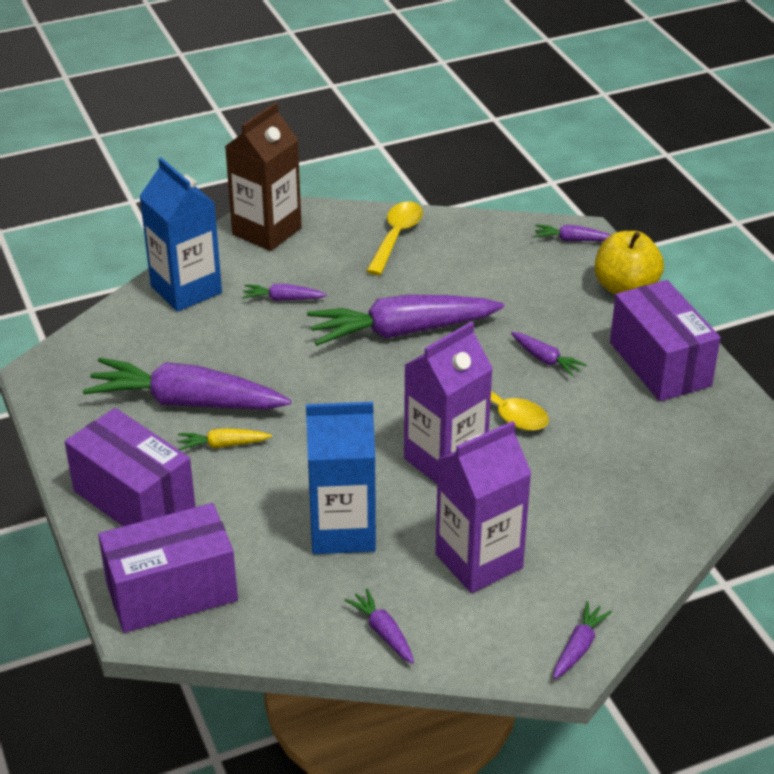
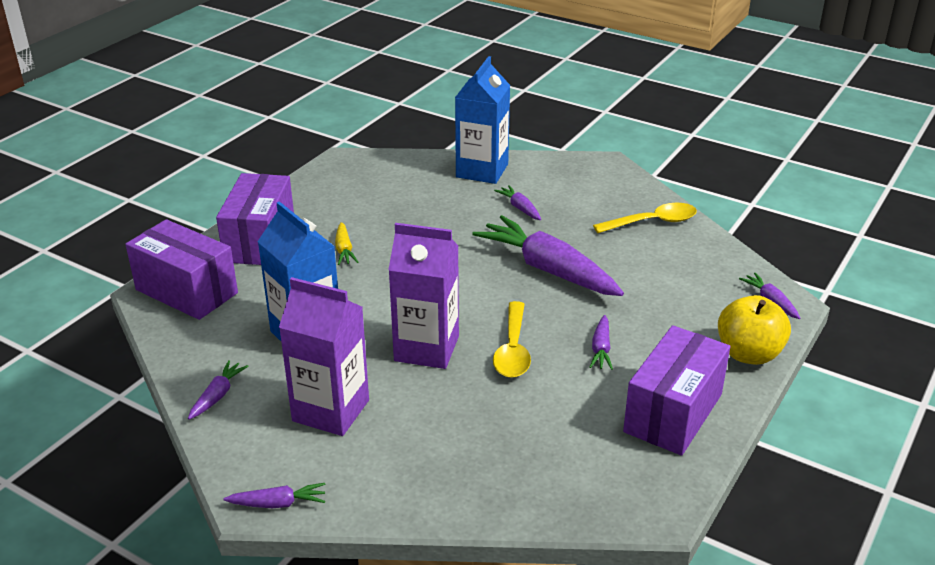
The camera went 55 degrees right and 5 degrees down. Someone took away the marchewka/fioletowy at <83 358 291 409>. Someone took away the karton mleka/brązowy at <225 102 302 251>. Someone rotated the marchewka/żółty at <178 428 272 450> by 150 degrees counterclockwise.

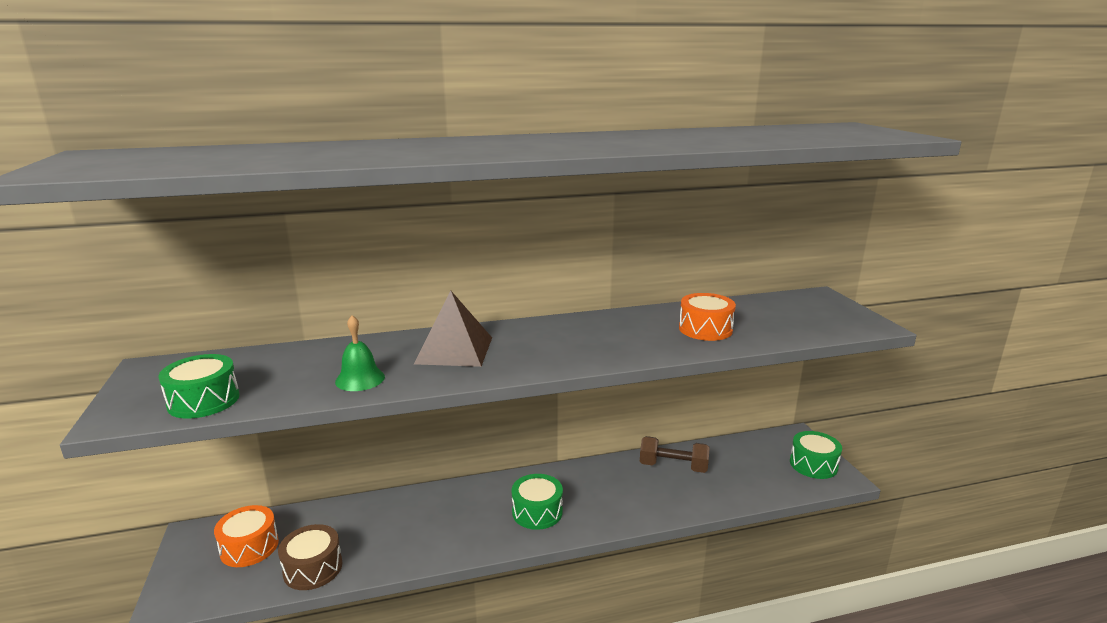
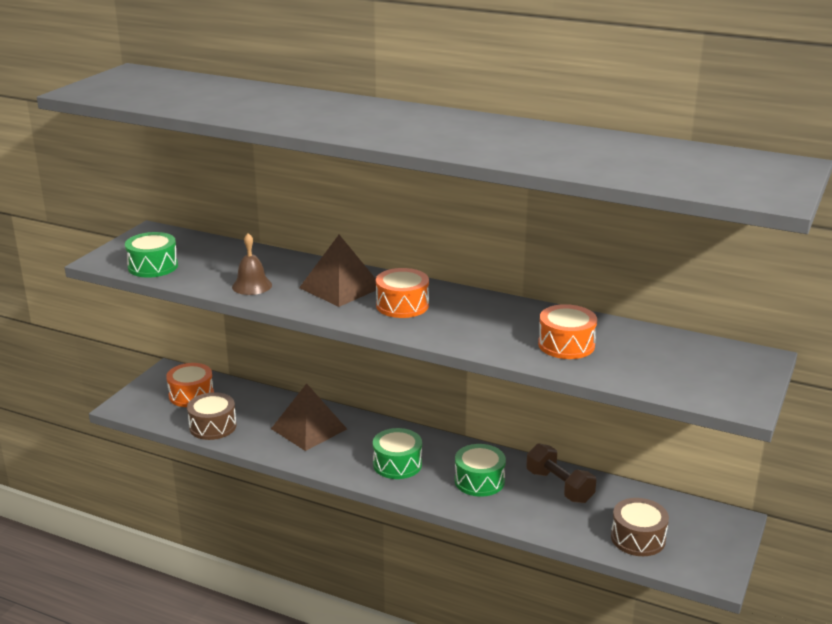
The camera went 40 degrees right and 5 degrees up. Someone put down the piramida/brązowy at <271 383 347 451>. Someone put down the bęben/pomarańczowy at <376 268 429 318>. Someone put down the bęben/brązowy at <611 498 669 556>. Someone carried the bęben/zielony from <790 431 842 479> to <455 444 506 497>. Someone repainted the dzwonek/zielony at <335 315 385 391>, which became the dzwonek/brązowy at <232 233 272 295>.

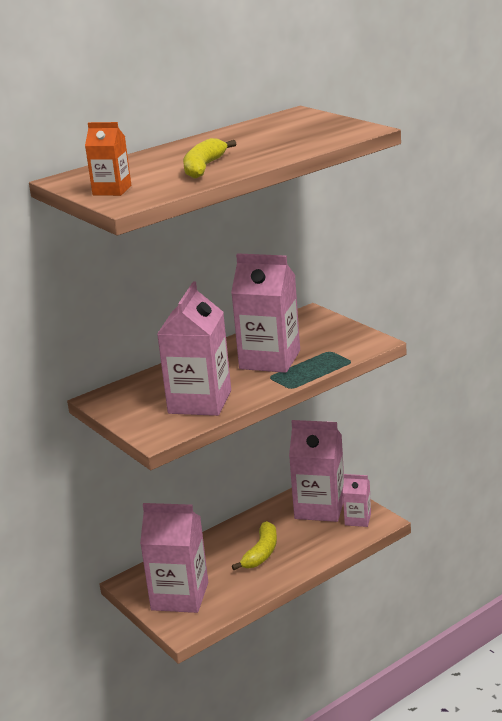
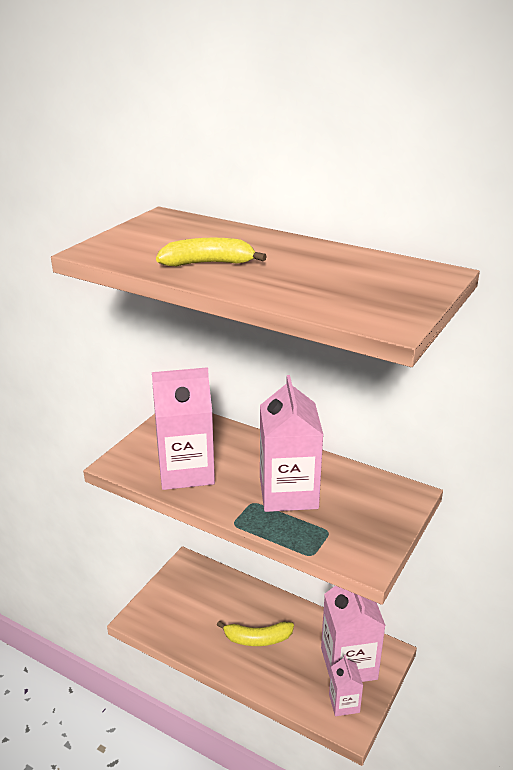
The camera went 65 degrees right and 5 degrees up. Someone took away the karton mleka/pomarańczowy at <85 122 131 196>. Someone took away the karton mleka/różowy at <140 503 208 613>.

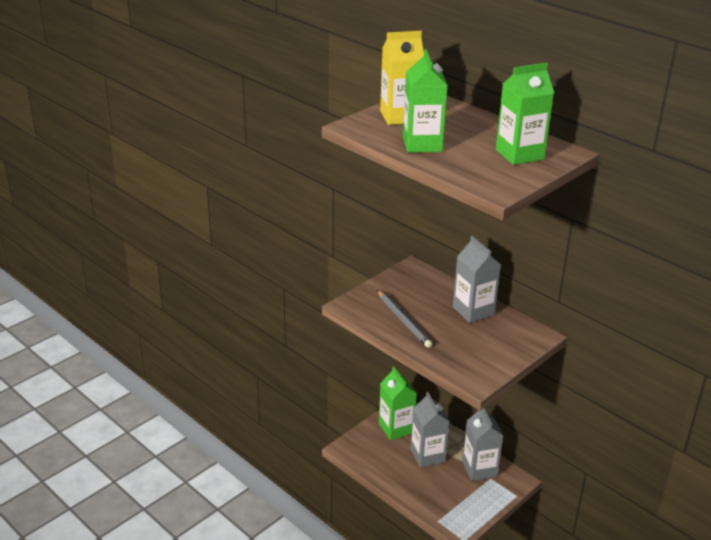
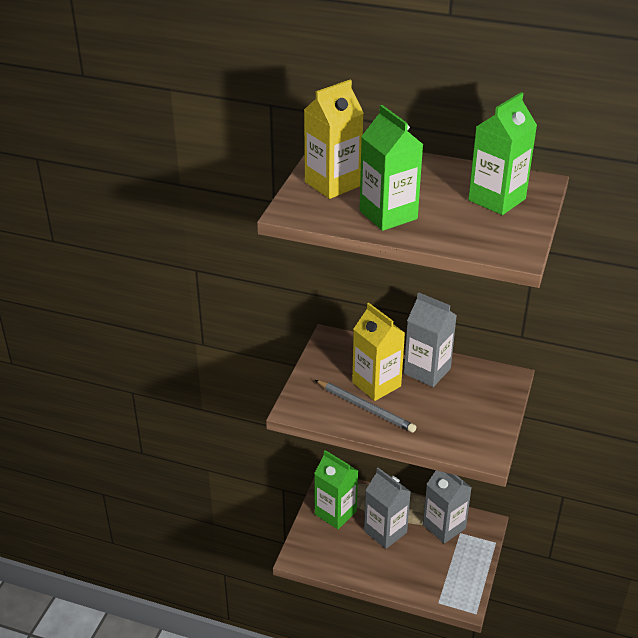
The camera went 25 degrees left and 5 degrees up. Someone put down the karton mleka/żółty at <352 303 405 401>.

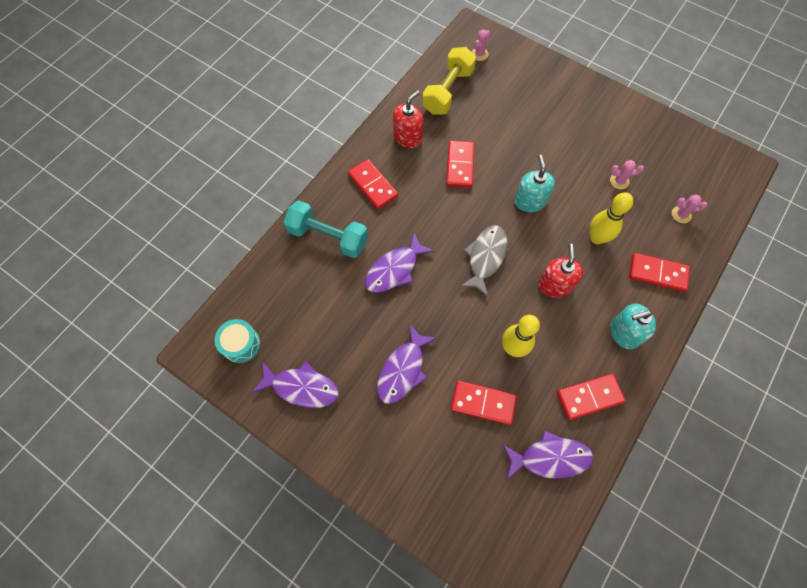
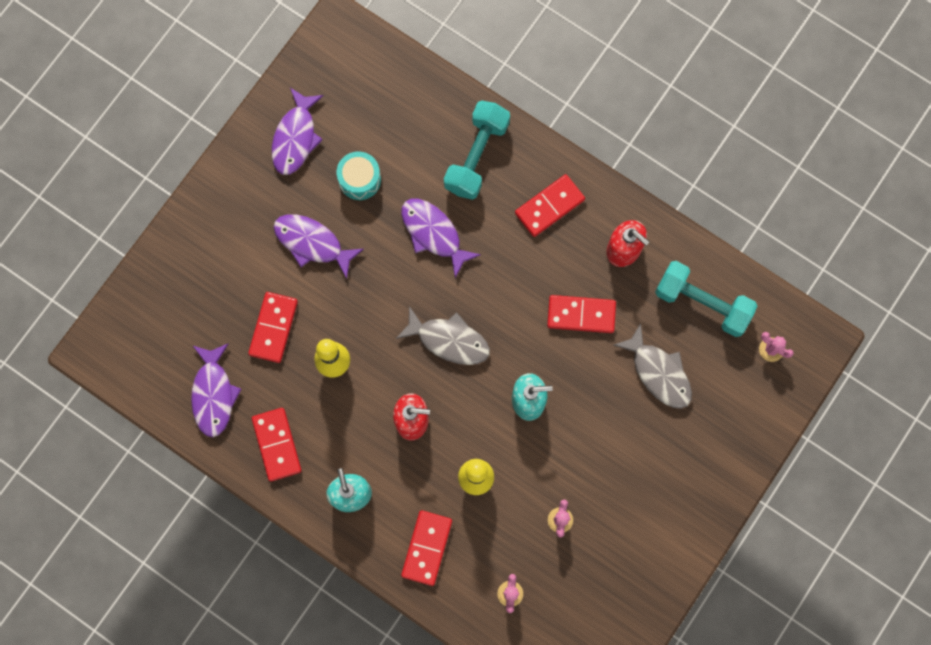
The camera went 90 degrees right and 10 degrees up. Someone put down the ryba/szary at <614 323 692 409>. Someone carried the bęben/turkusowy from <215 319 260 363> to <336 151 381 200>. Someone repainted the hantel/żółty at <422 47 476 115>, which became the hantel/turkusowy at <655 261 757 337>.

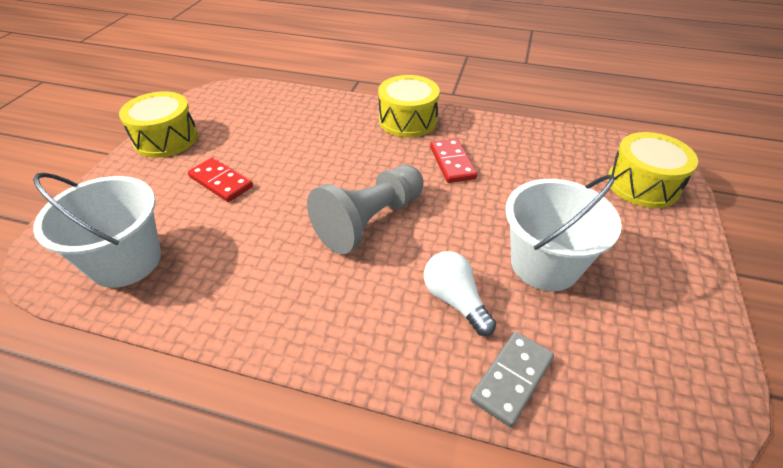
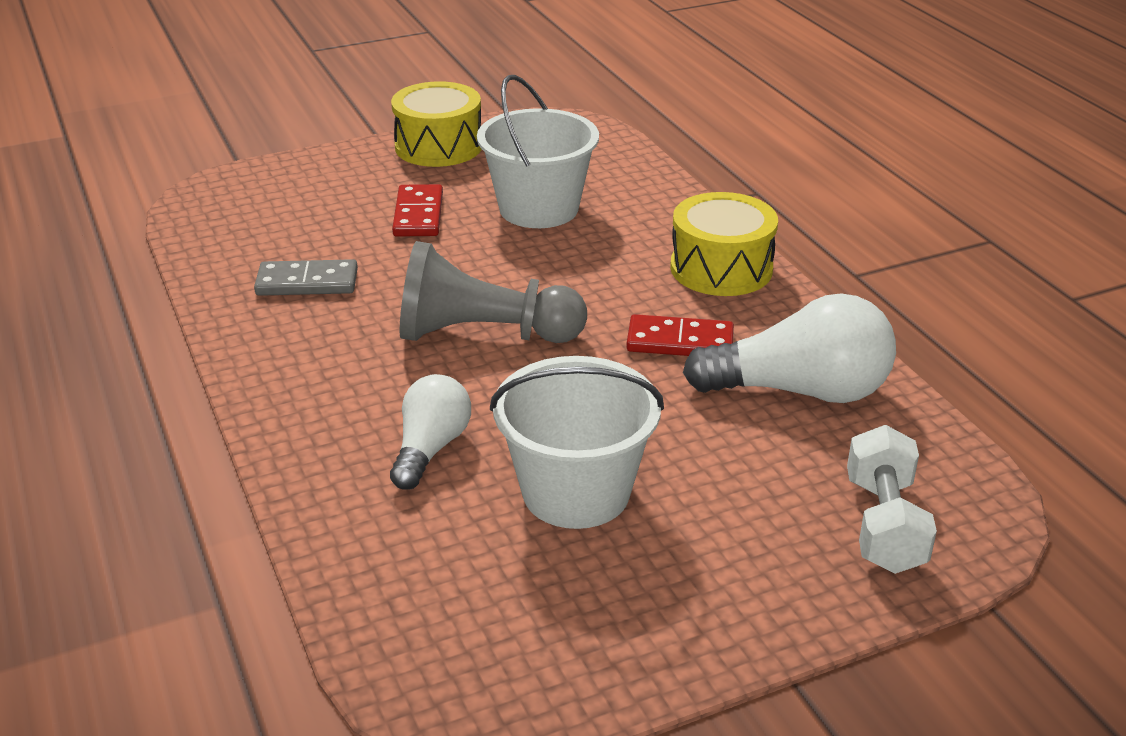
The camera went 50 degrees right and 10 degrees down. Someone put down the żarówka/biały at <683 293 896 403>. Someone carried the wiadro/biały from <33 173 161 288> to <477 75 599 228>. Someone carried the kostka domina/szary from <470 332 554 427> to <254 259 358 296>. Someone swapped the bęben/żółty at <607 132 698 208> for the hantel/biały at <847 425 937 574>. Someone rotated the kostka domina/czerwony at <430 138 477 183> by 60 degrees clockwise.

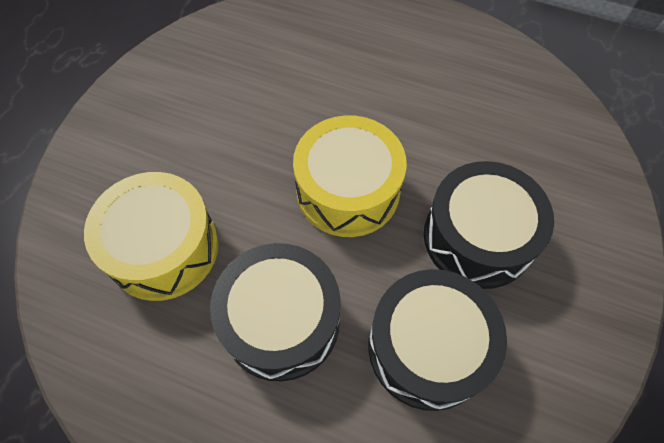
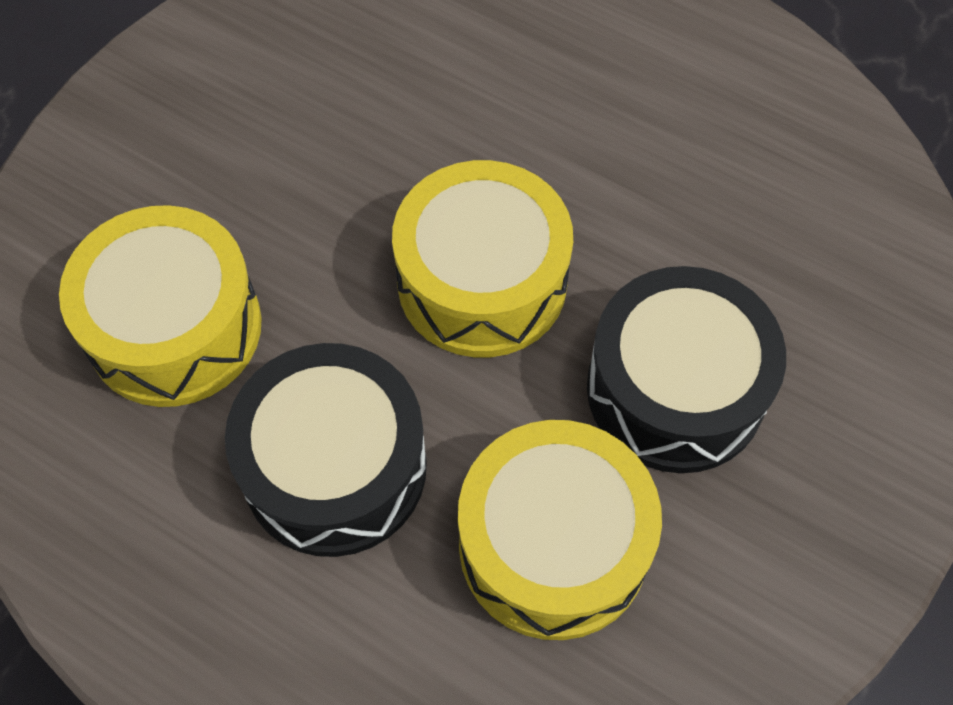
The camera went 10 degrees right and 0 degrees up. Someone repainted the bęben/czarny at <368 269 507 411>, which became the bęben/żółty at <458 420 662 640>.

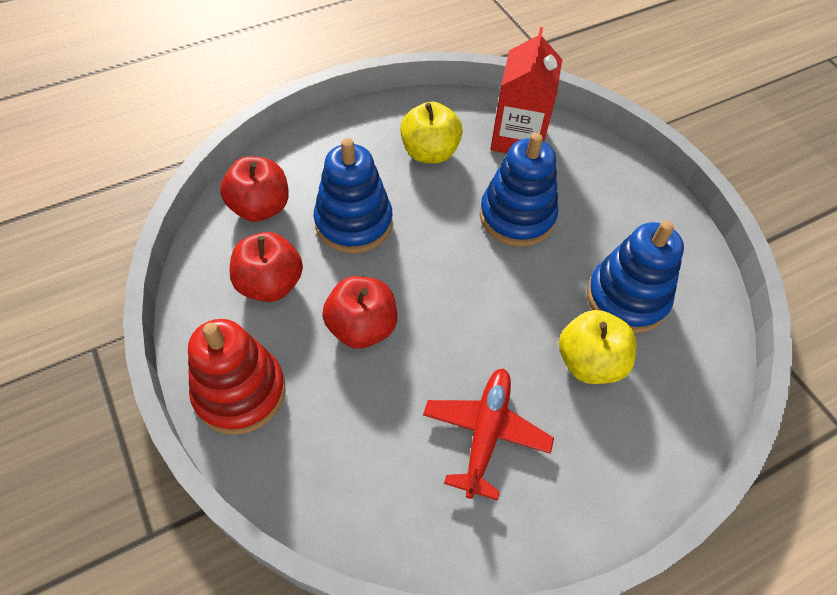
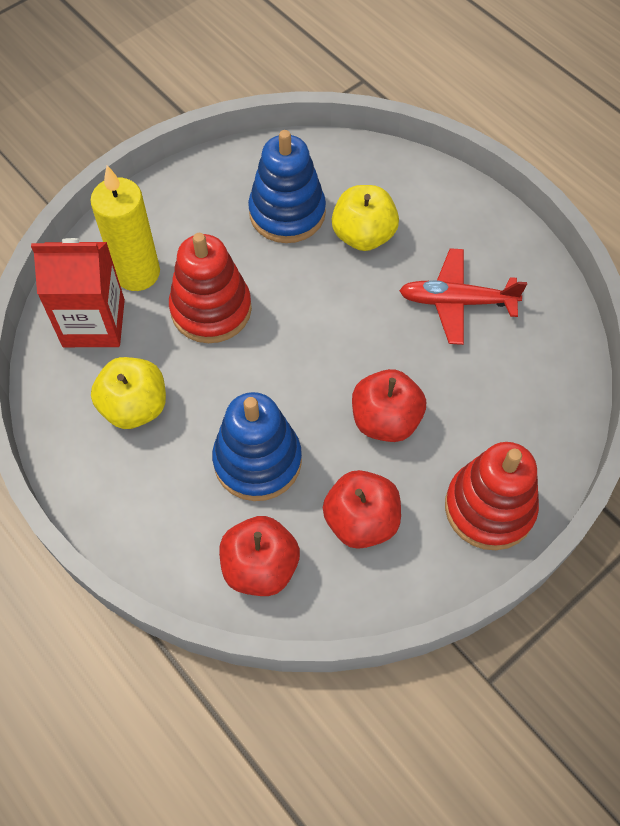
The camera went 100 degrees left and 5 degrees up. Someone put down the świeca/żółty at <90 165 160 291>. Someone repainted the zabawka nakładanka/niebieski at <480 133 558 247>, which became the zabawka nakładanka/czerwony at <169 233 252 343>.

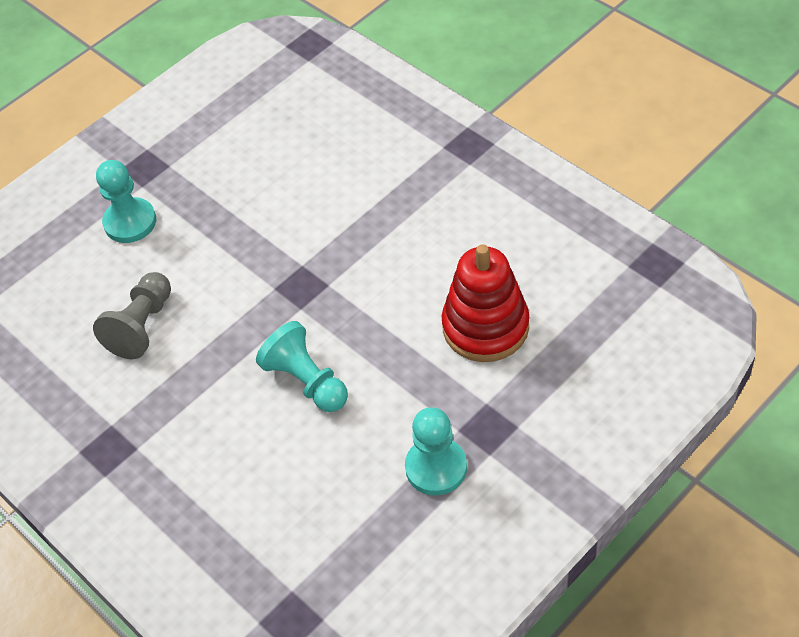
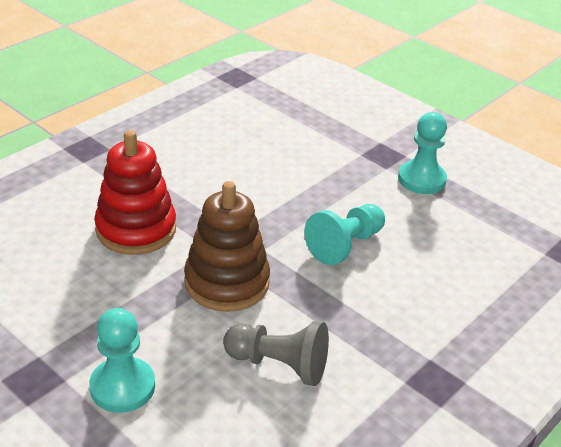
The camera went 100 degrees left and 15 degrees down. Someone put down the zabawka nakładanka/brązowy at <184 181 270 312>. Someone carried the zabawka nakładanka/czerwony from <442 244 529 362> to <94 130 176 255>.

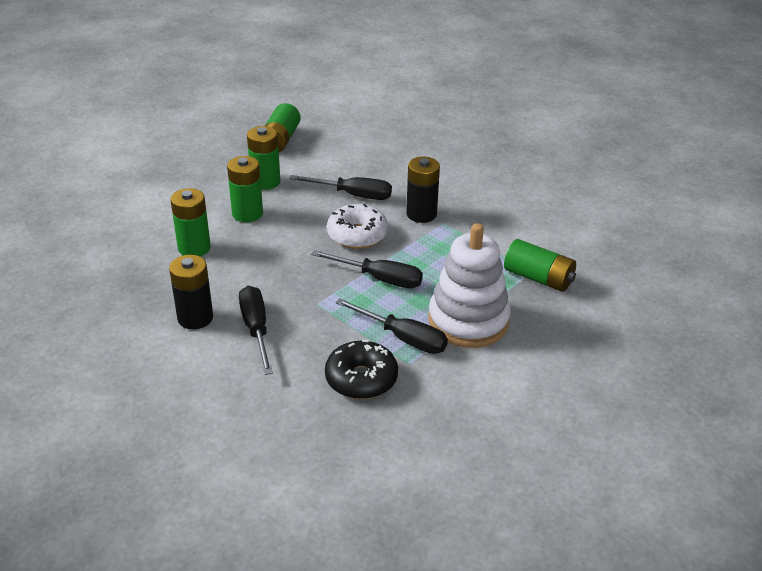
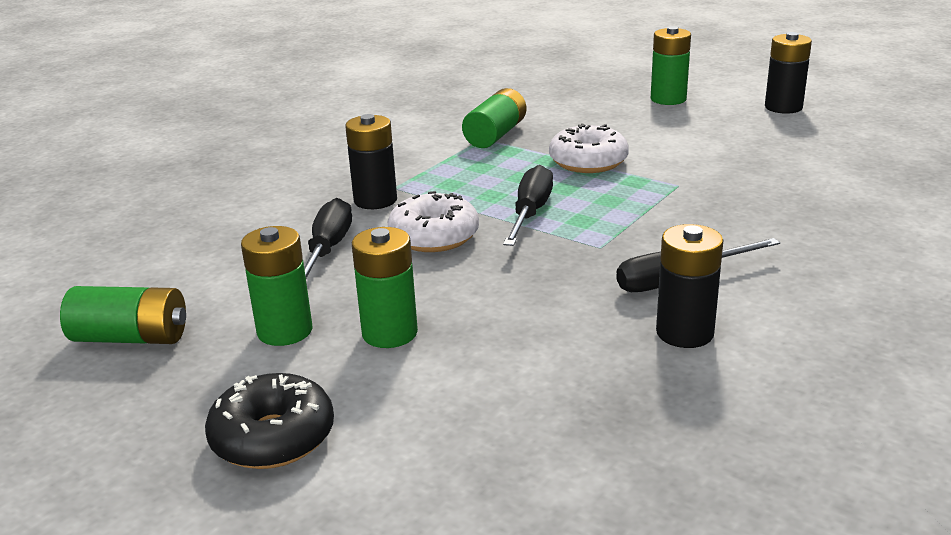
The camera went 95 degrees left and 10 degrees down. Someone took away the śrubokręt/czarny at <335 298 448 354>. Someone put down the bateria/czarny at <765 32 812 114>. Someone carried the bateria/zielony from <170 188 211 256> to <651 26 691 105>. Someone carried the donut/czarny from <325 340 398 399> to <205 373 334 469>. Someone swapped the zabawka nakładanka/biały at <429 223 511 348> for the donut/biały at <549 123 629 173>.

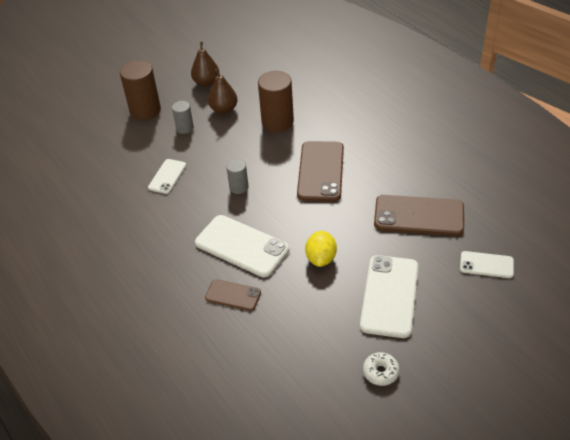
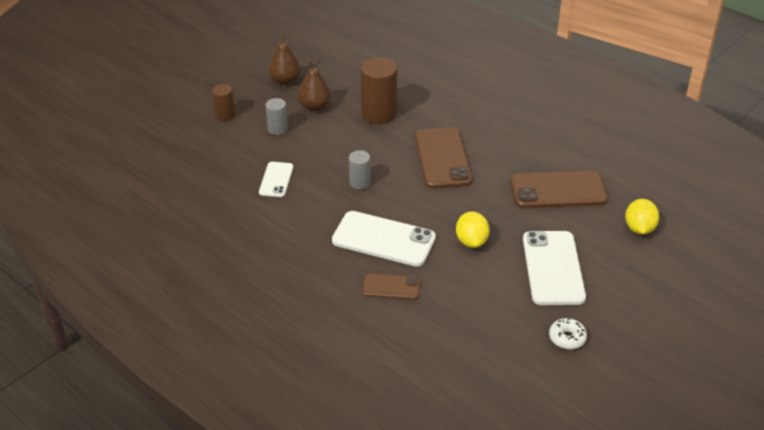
The camera went 15 degrees left and 5 degrees down. Someone swapped the telefon/biały at <460 251 514 278> for the cytryna/żółty at <625 199 659 235>. Someone scaled the walec/brązowy at <120 60 161 120> by 0.55.

